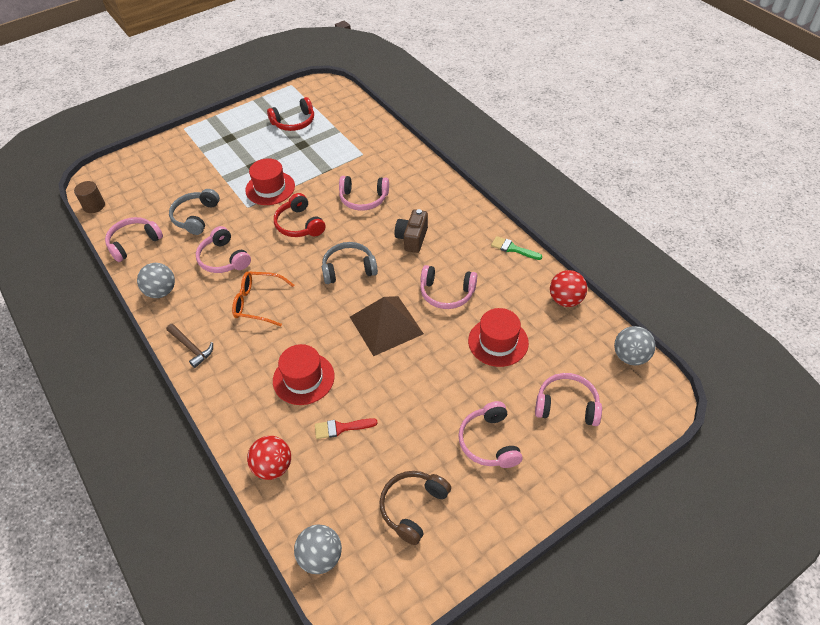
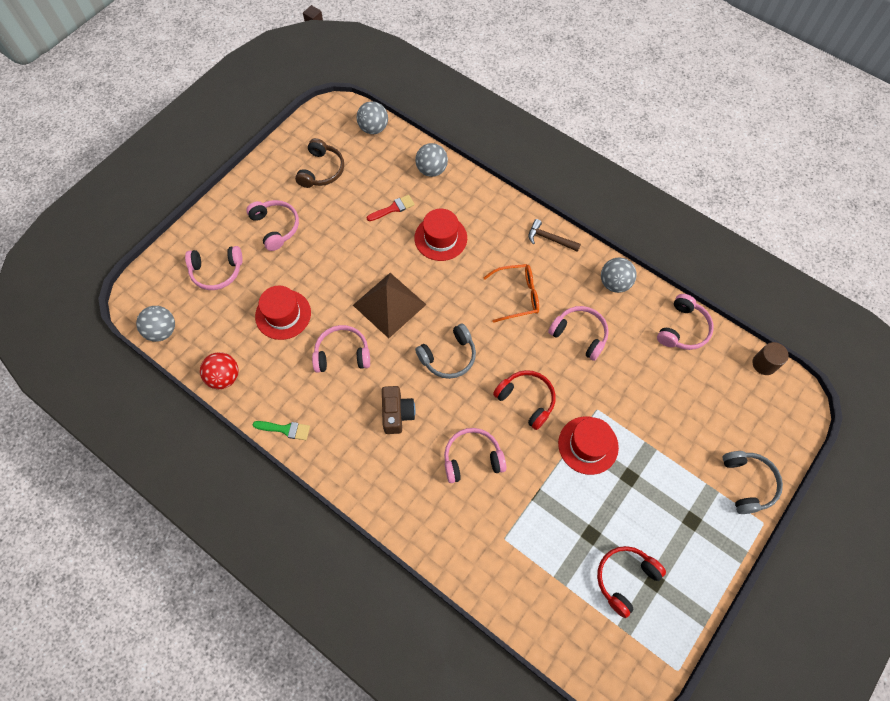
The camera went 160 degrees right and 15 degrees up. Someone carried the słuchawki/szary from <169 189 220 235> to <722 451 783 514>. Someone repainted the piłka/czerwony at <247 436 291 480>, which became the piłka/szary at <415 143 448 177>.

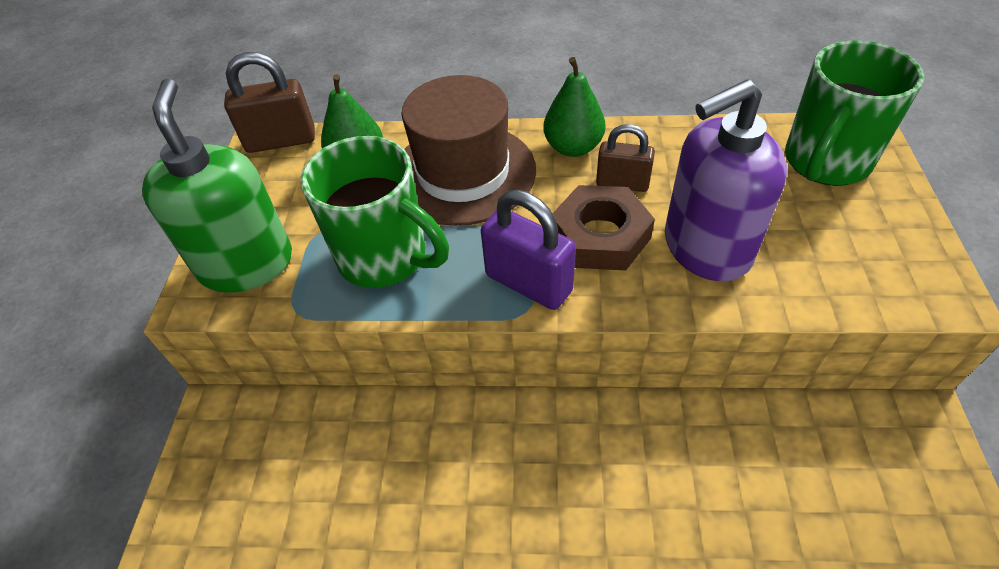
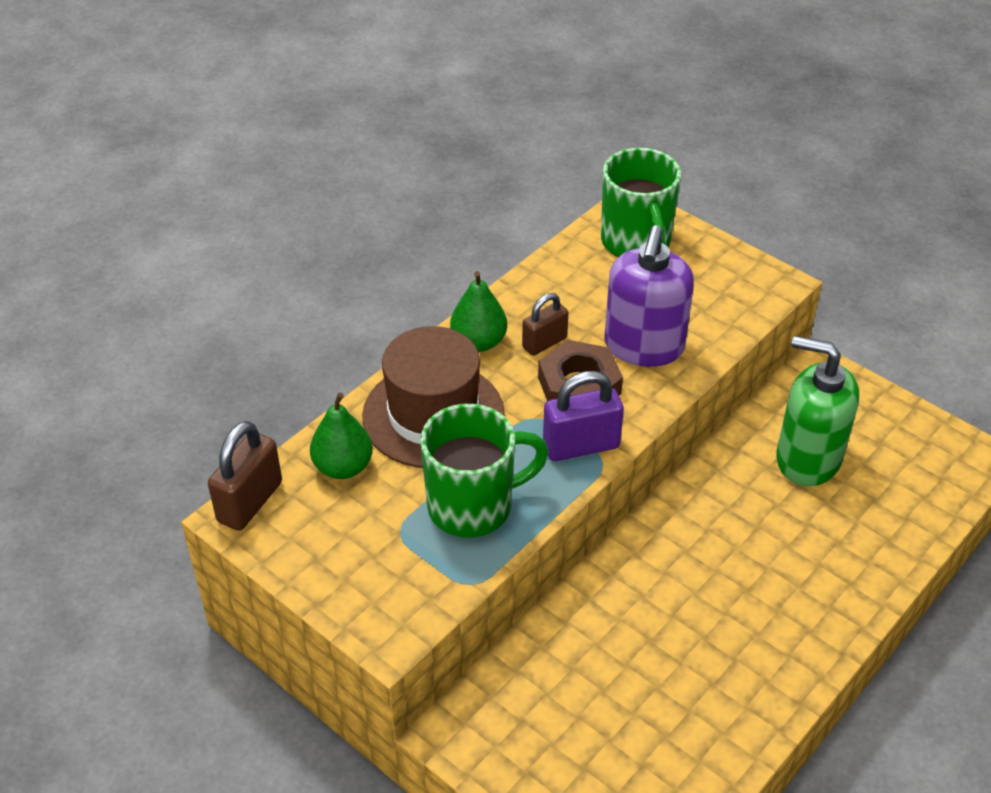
The camera went 55 degrees left and 5 degrees down. Someone carried the dozownik mydła/zielony from <142 79 292 293> to <776 336 859 486>.

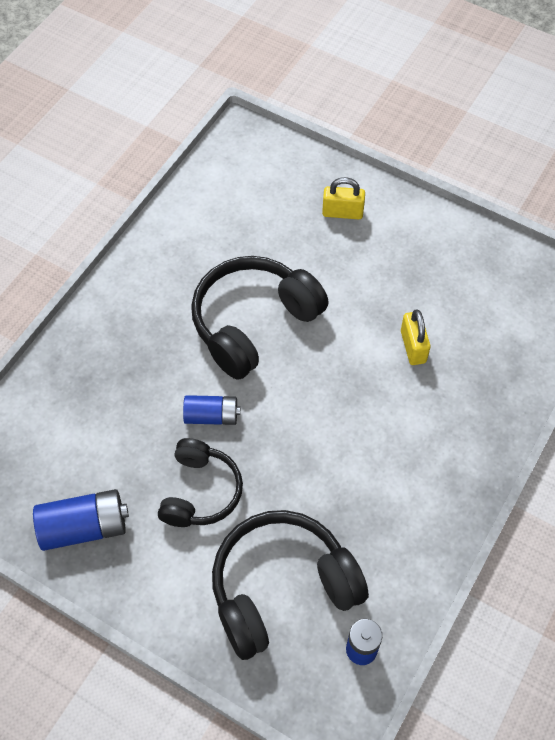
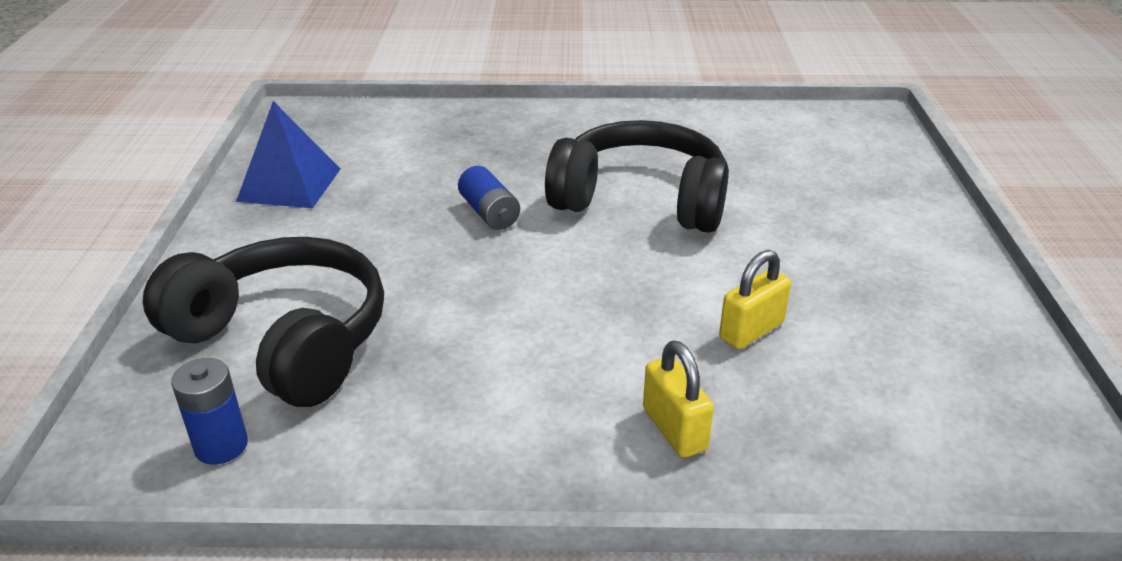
The camera went 60 degrees right and 25 degrees down. Someone took away the słuchawki/czarny at <158 438 243 527>. Someone carried the kłódka/żółty from <322 177 365 219> to <643 341 714 458>. Someone swapped the bateria/niebieski at <33 489 129 551> for the piramida/niebieski at <236 101 340 208>.

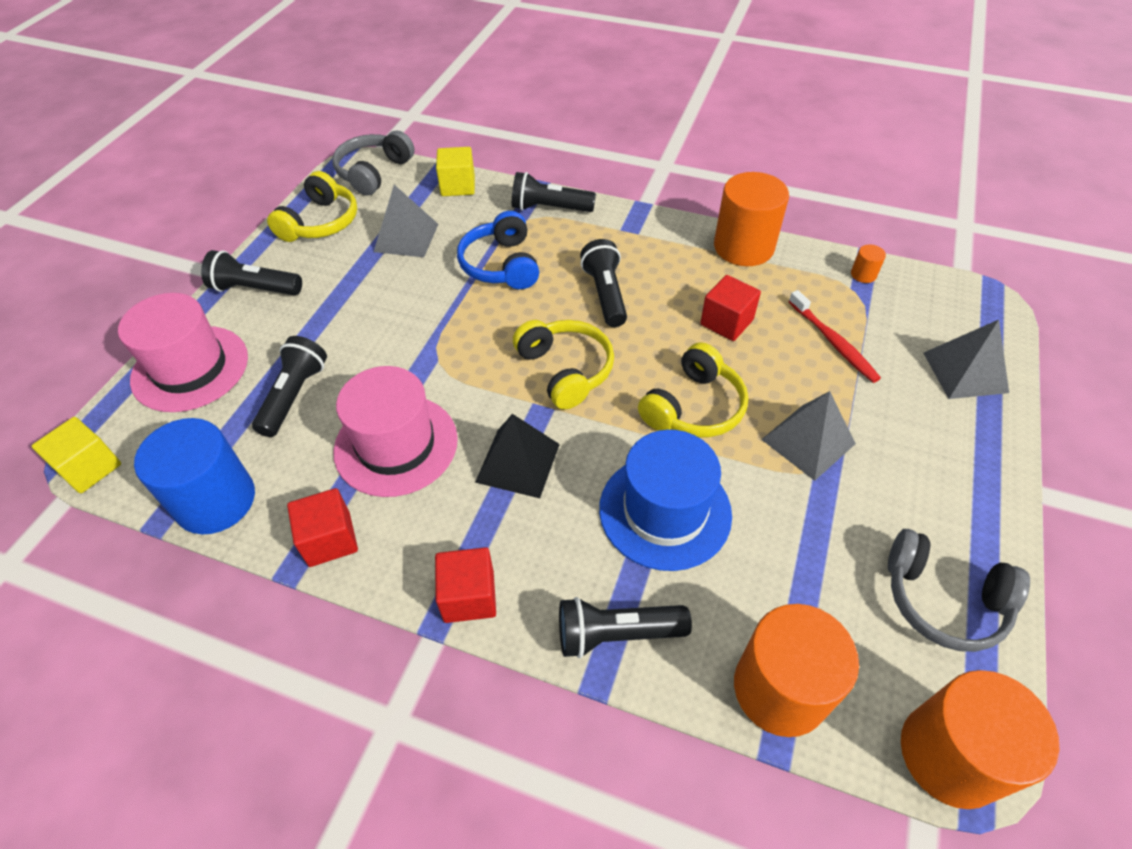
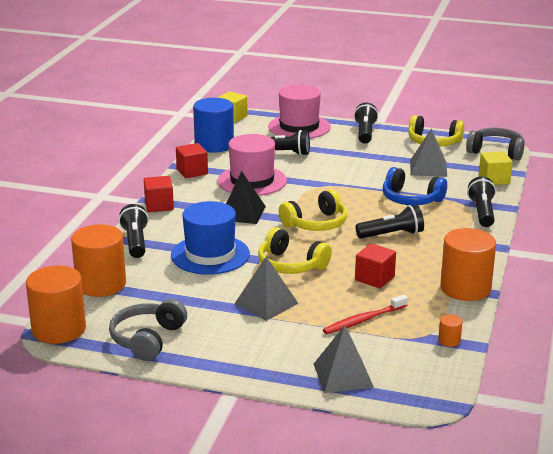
The camera went 85 degrees right and 25 degrees down. Someone rotated the słuchawki/niebieski at <457 211 539 289> by 135 degrees counterclockwise.

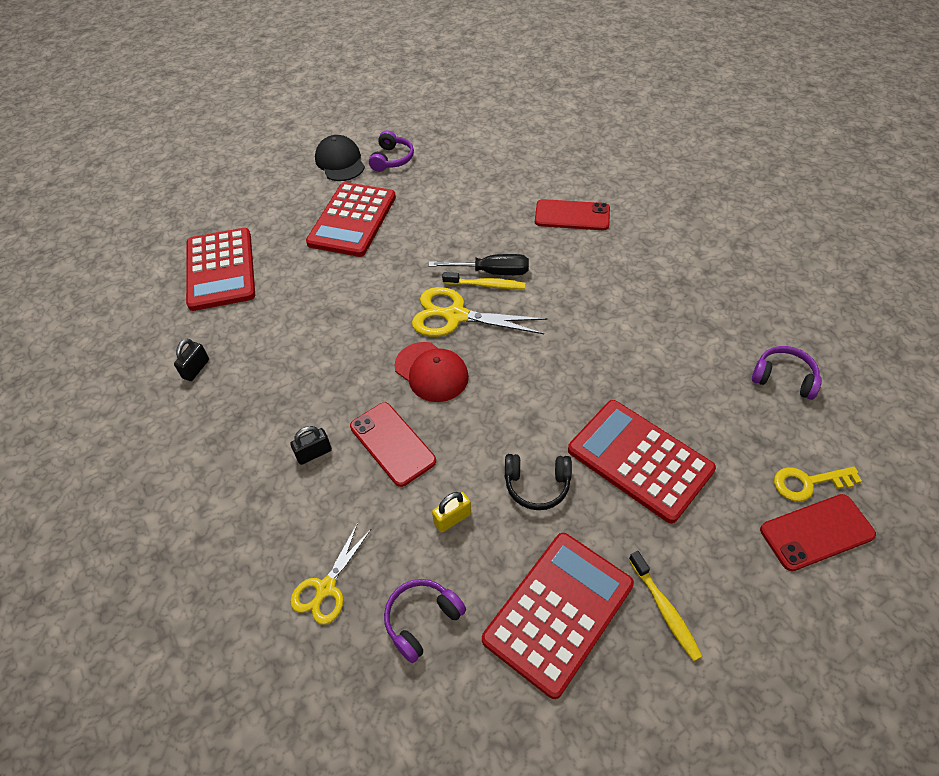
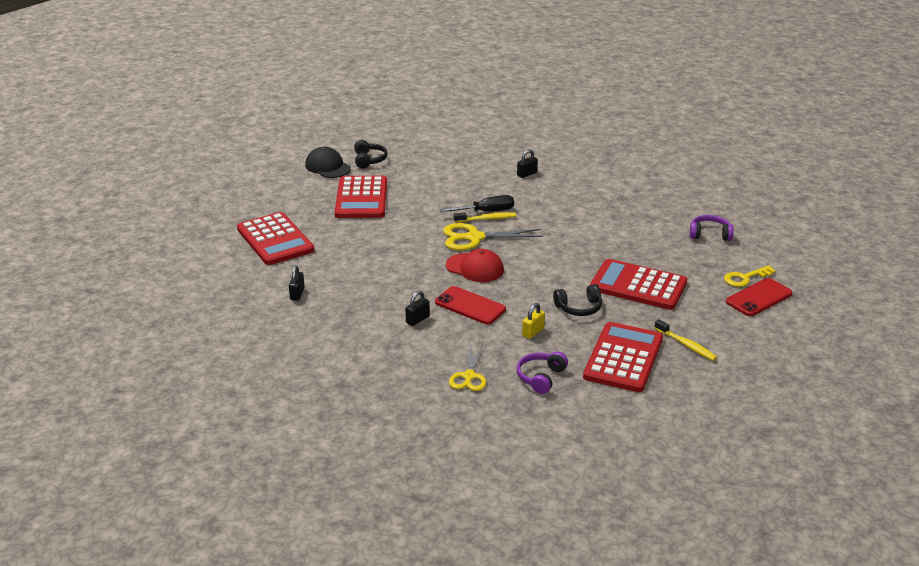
The camera went 20 degrees left and 20 degrees down. Someone swapped the telefon/czerwony at <535 199 610 230> for the kłódka/czarny at <517 149 538 178>. Someone repainted the słuchawki/fioletowy at <369 130 414 172>, which became the słuchawki/czarny at <354 140 388 169>.

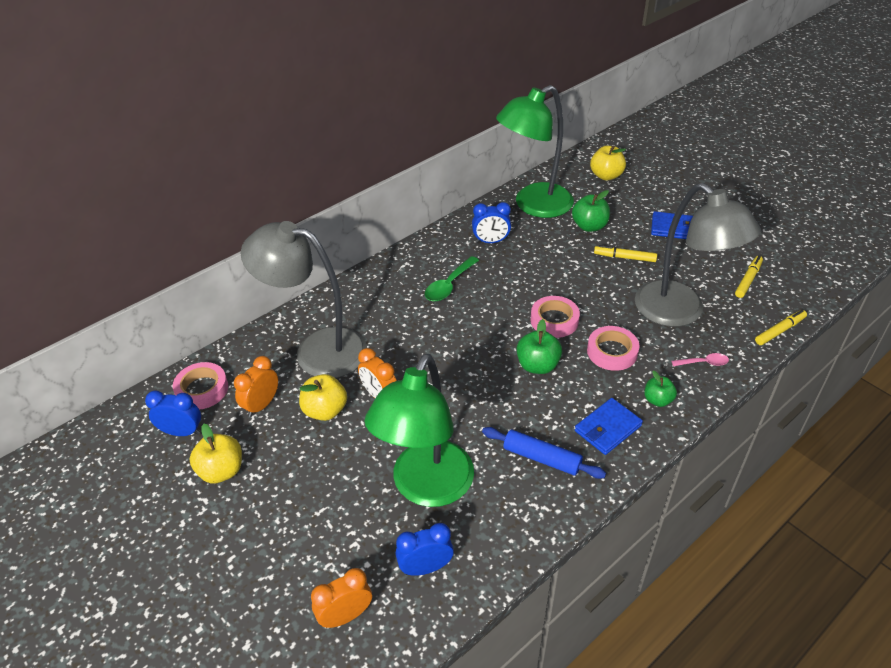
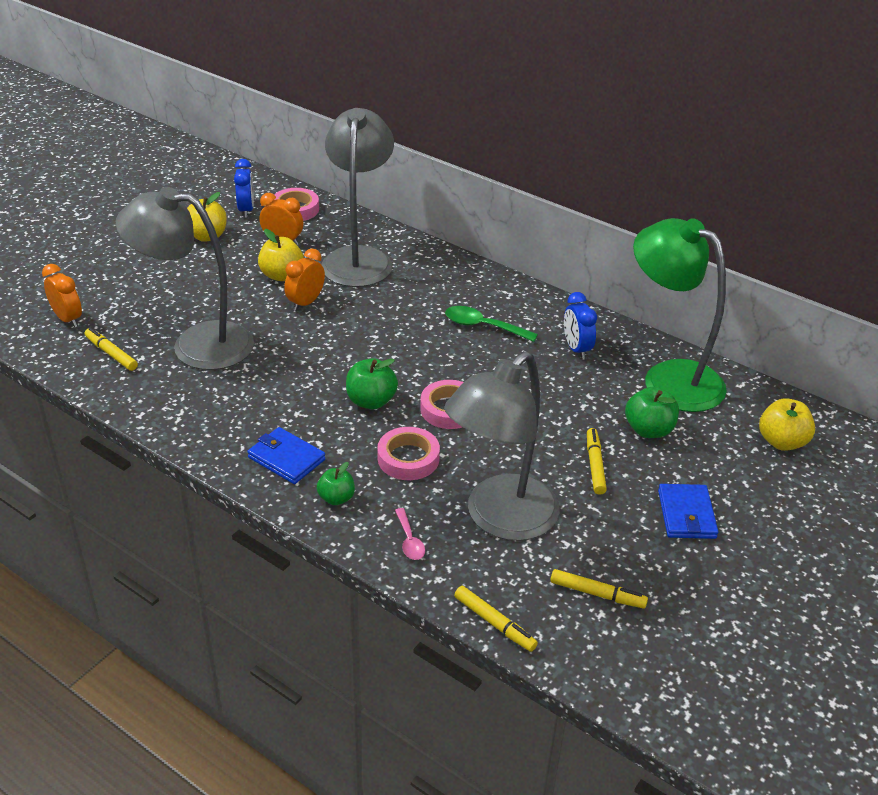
The camera went 75 degrees right and 5 degrees down. Someone took away the wałek do ciasta/niebieski at <482 427 606 479>. Someone swapped the budzik/niebieski at <396 523 454 576> for the flamaster/żółty at <85 328 138 371>. Someone repainted the lampka/zielony at <365 354 474 507>, which became the lampka/szary at <116 187 254 370>.

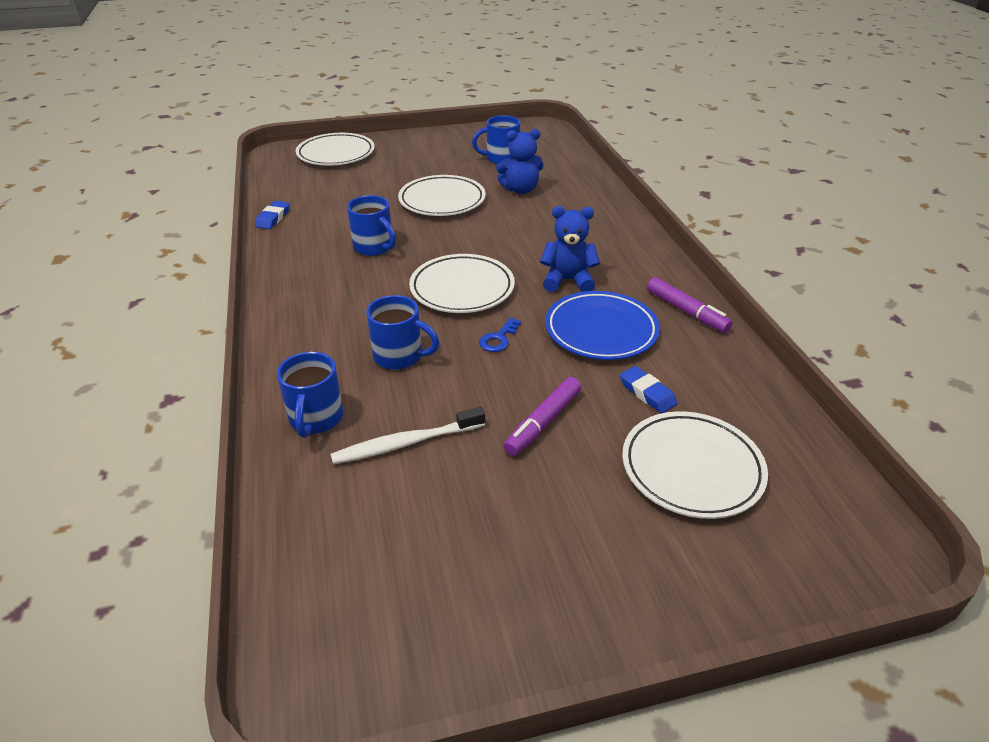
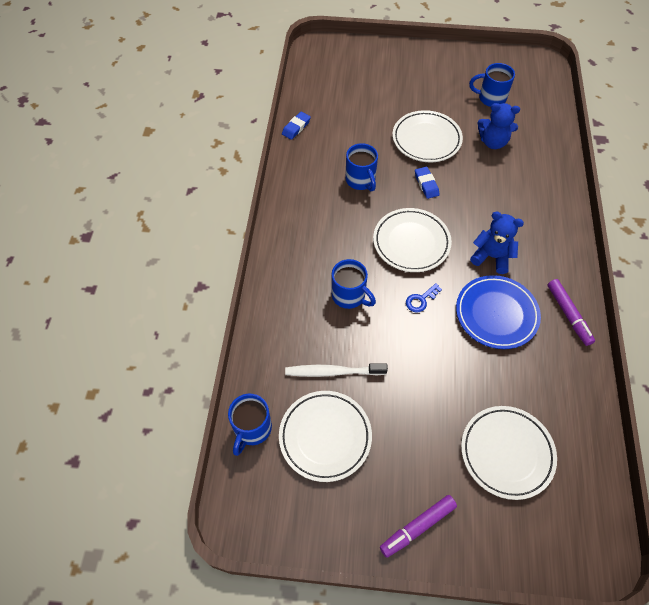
The camera went 20 degrees right and 20 degrees up. Someone carried the kubek/niebieski from <277 352 343 438> to <228 394 272 456>. Someone carried the talerz/biały from <296 133 375 166> to <279 391 372 482>. Someone carried the flamaster/fioletowy from <504 377 581 456> to <380 495 457 558>. Someone carried the gumka do mazania/niebieski from <620 366 677 413> to <415 167 439 199>.

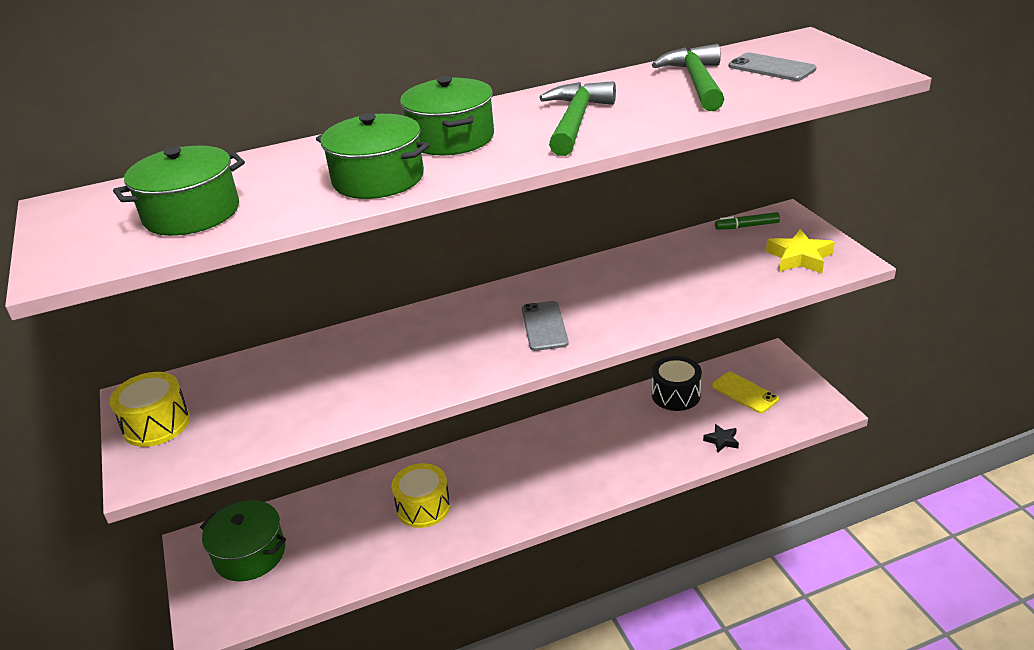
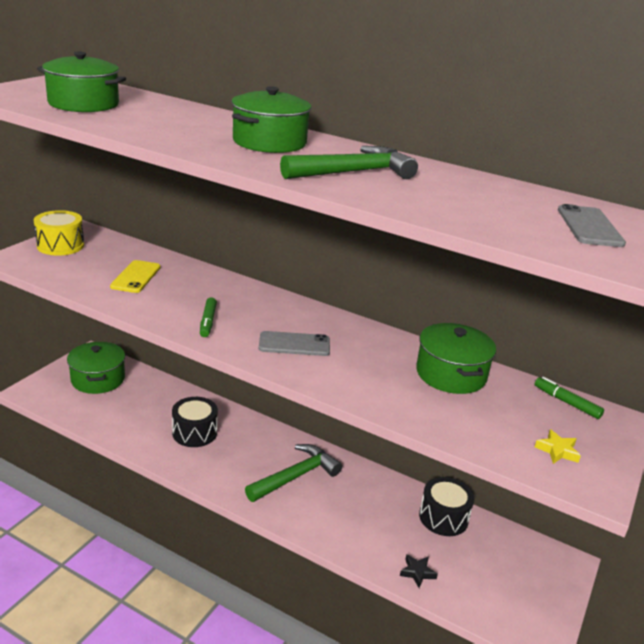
The camera went 45 degrees right and 5 degrees down. Someone put down the flamaster/zielony at <200 297 217 337>. Someone carried the garnek/zielony from <316 113 430 199> to <416 323 496 394>. Someone carried the młotek/zielony from <652 44 724 111> to <245 444 342 502>. Someone carried the telefon/żółty from <712 372 779 413> to <110 260 161 293>. Someone repainted the bęben/żółty at <392 463 450 528>, which became the bęben/czarny at <172 397 218 447>. Someone rotated the telefon/szary at <522 301 569 351> by 45 degrees clockwise. Someone scaled the gwiazda/żółty at <766 229 835 273> by 0.58.

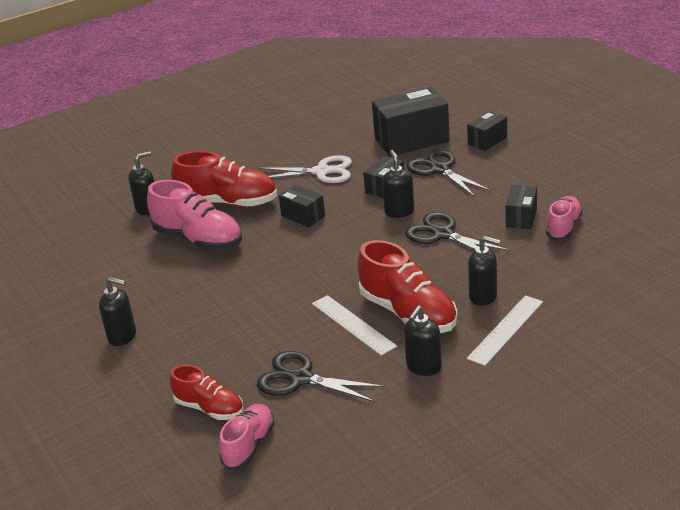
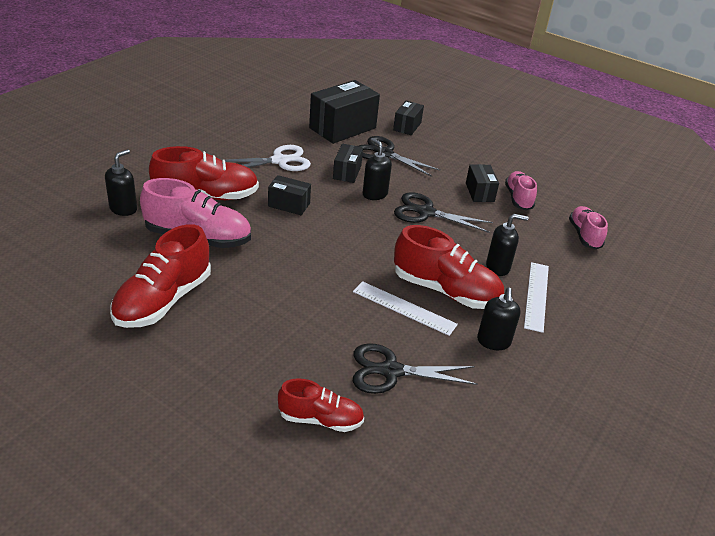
The camera went 30 degrees left and 5 degrees up. Someone took away the dozownik mydła/czarny at <99 277 136 346>. Someone put down the but/czerwony at <110 224 211 328>. Someone carried the but/różowy from <219 404 274 470> to <569 206 608 250>.

